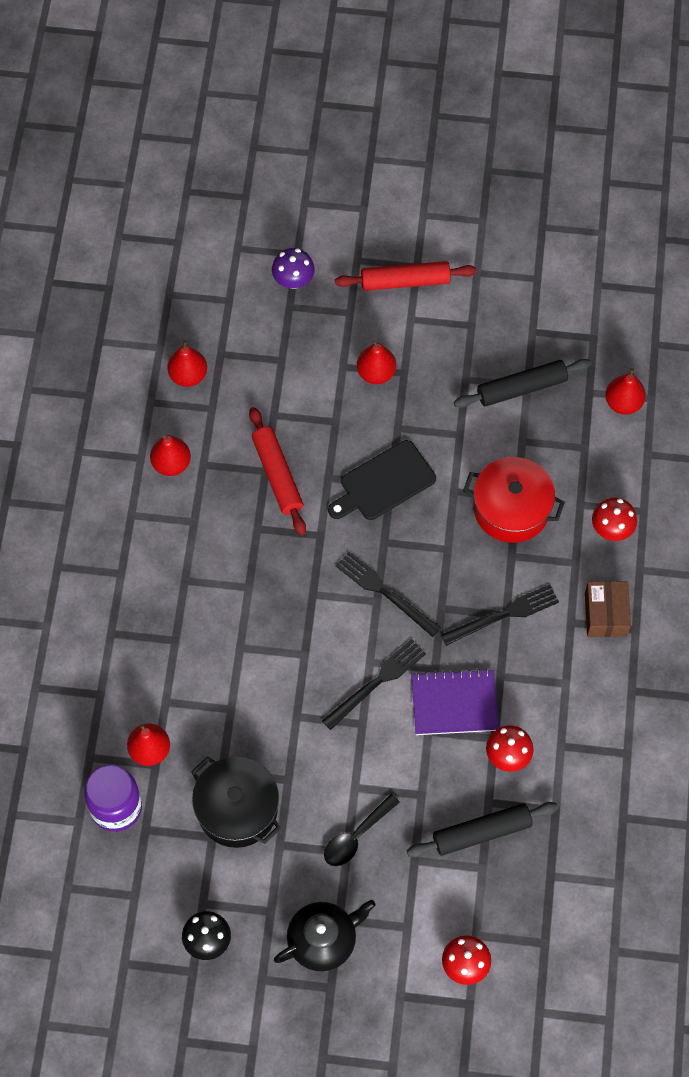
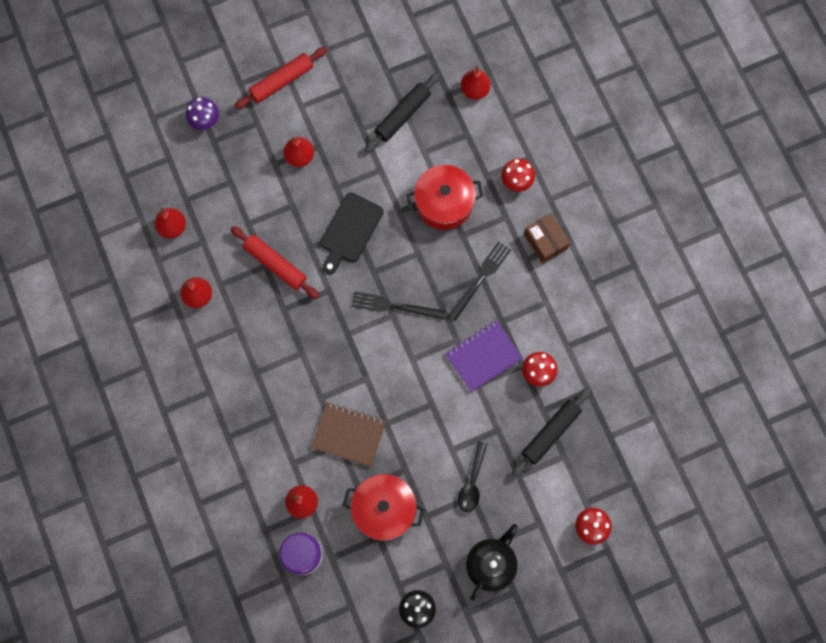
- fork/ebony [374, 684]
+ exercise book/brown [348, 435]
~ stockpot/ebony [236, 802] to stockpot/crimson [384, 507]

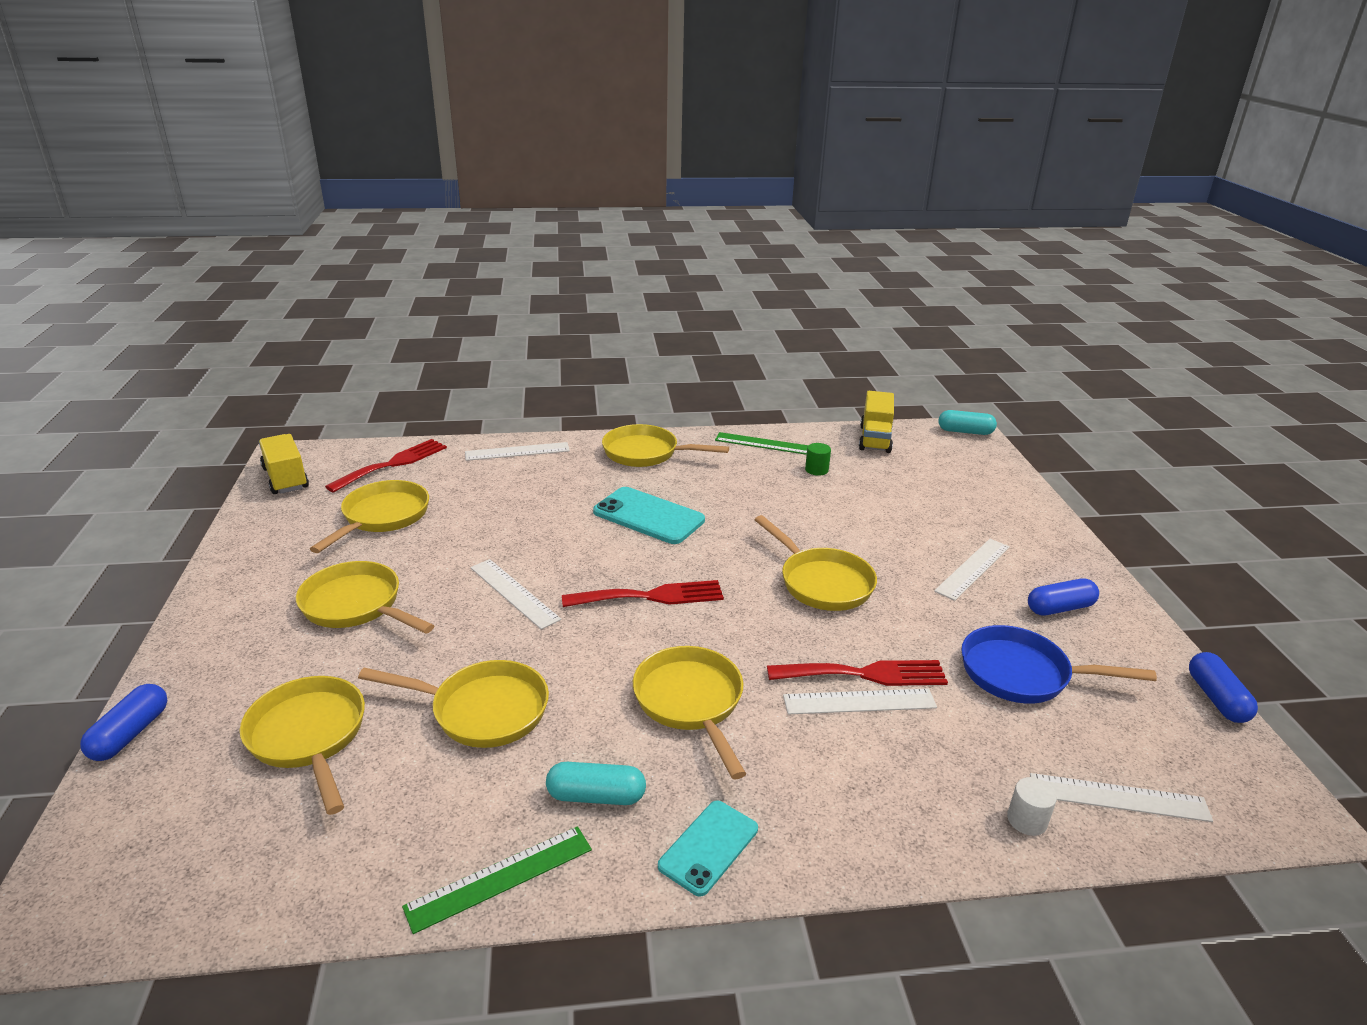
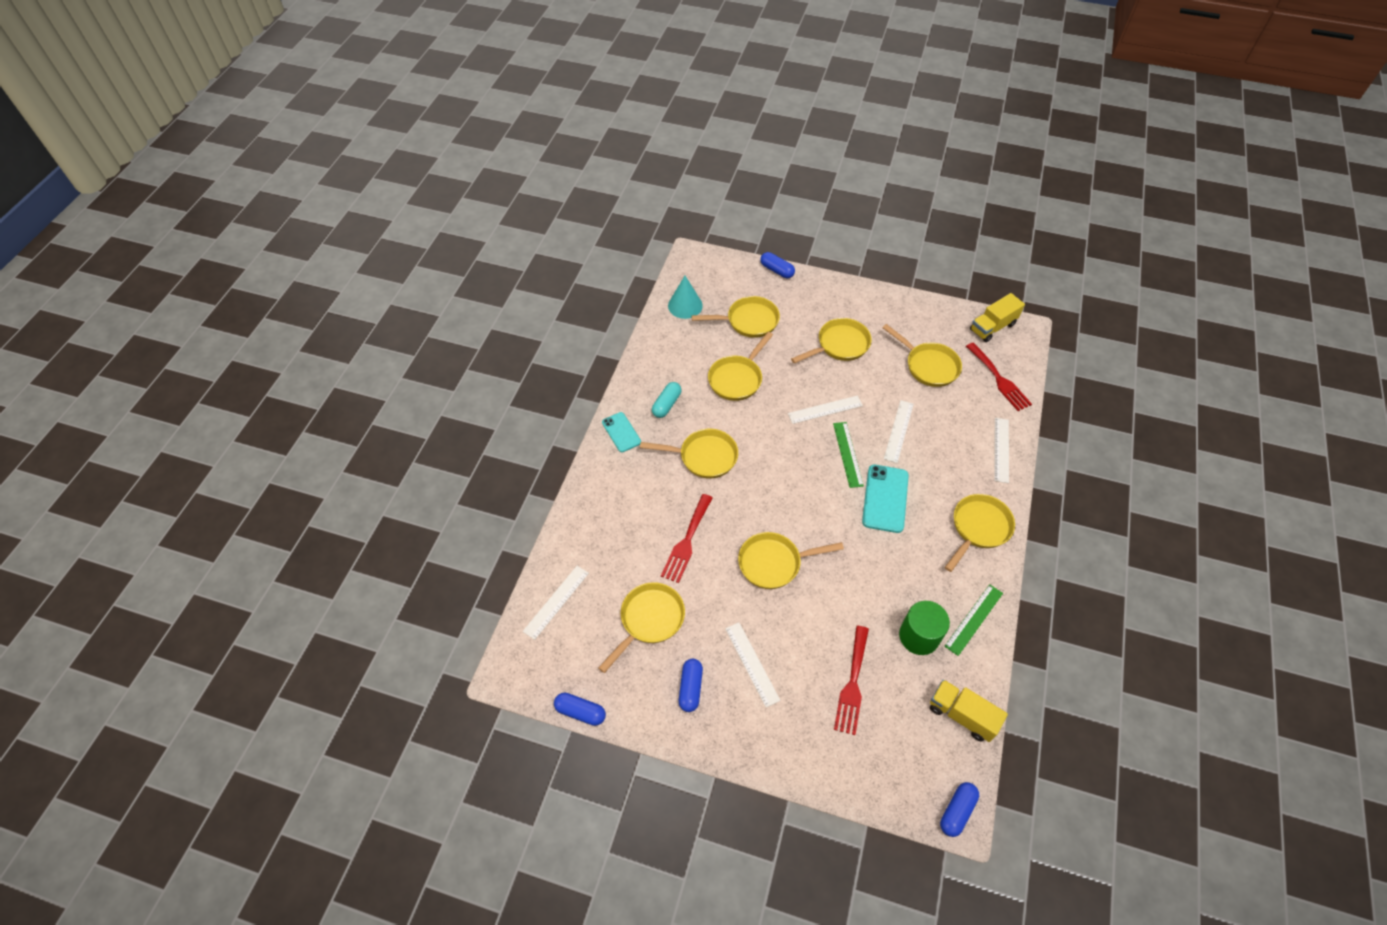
- cylinder/pure white [1032, 806]
+ cone shape/aqua [685, 297]
~ ruler/green [497, 880] to [848, 455]
~ fork/crimson [643, 593] to [851, 680]
~ ruler/pure white [860, 701] to [899, 431]
~ pill/aqua [968, 422] to pill/cobalt [959, 809]
~ pan/cobalt [1059, 664] to pan/bright yellow [642, 627]
~ lorry/bright yellow [284, 464] = [997, 317] 150 degrees clockwise
~ smartphone/aqua [649, 515] = [885, 499] 45 degrees counterclockwise
~ cylinder/green [818, 459] = [924, 628] x2.03

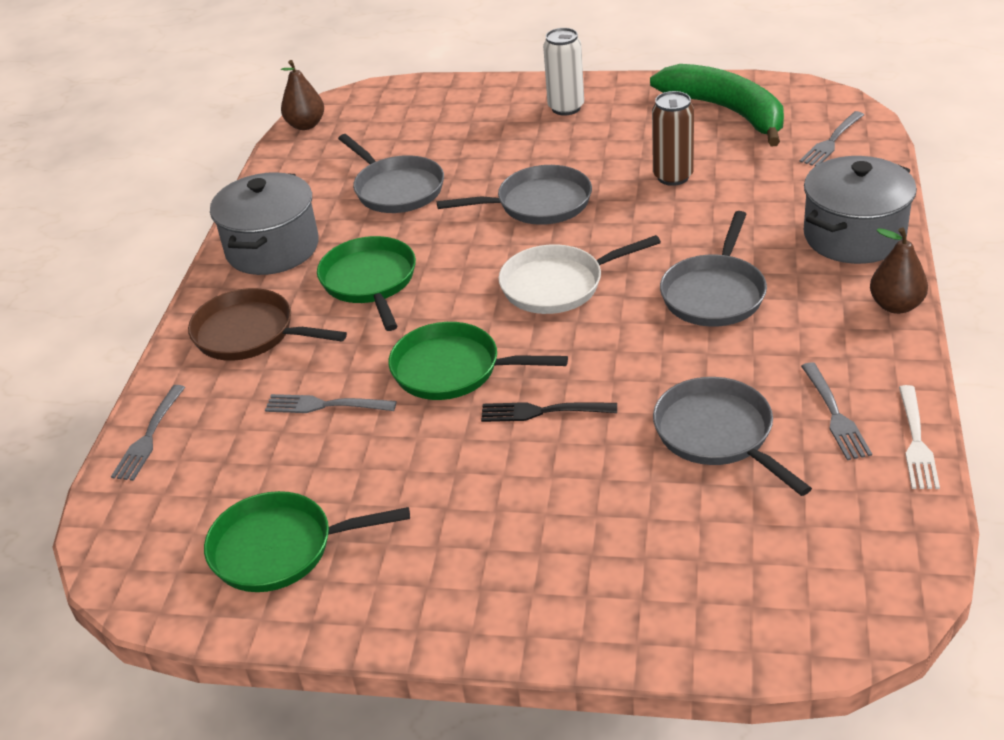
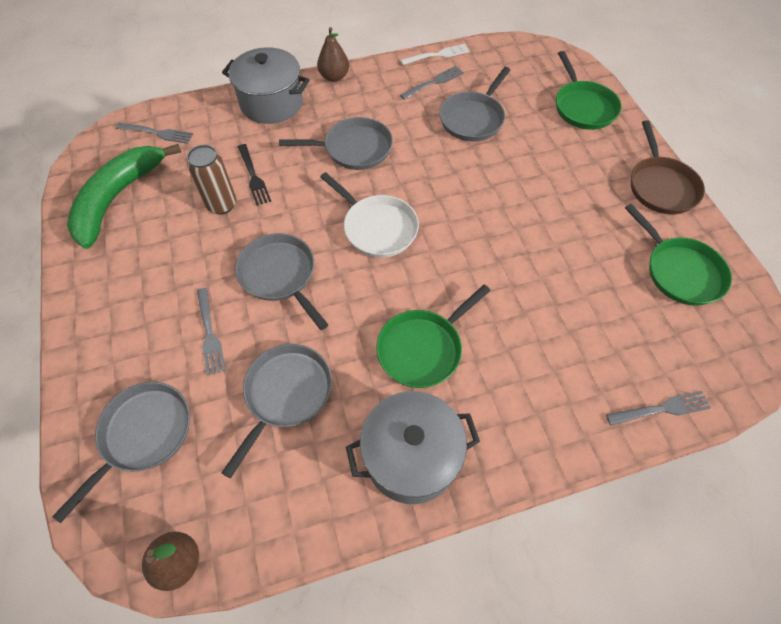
- can/pure white [563, 72]
+ pan/ash-grey [121, 452]
~ pan/brown [267, 324] to [668, 167]
~ fork/ash-grey [331, 403] to [211, 332]
~ pan/green [478, 361] to [589, 90]
~ fork/ebony [549, 412] to [254, 175]

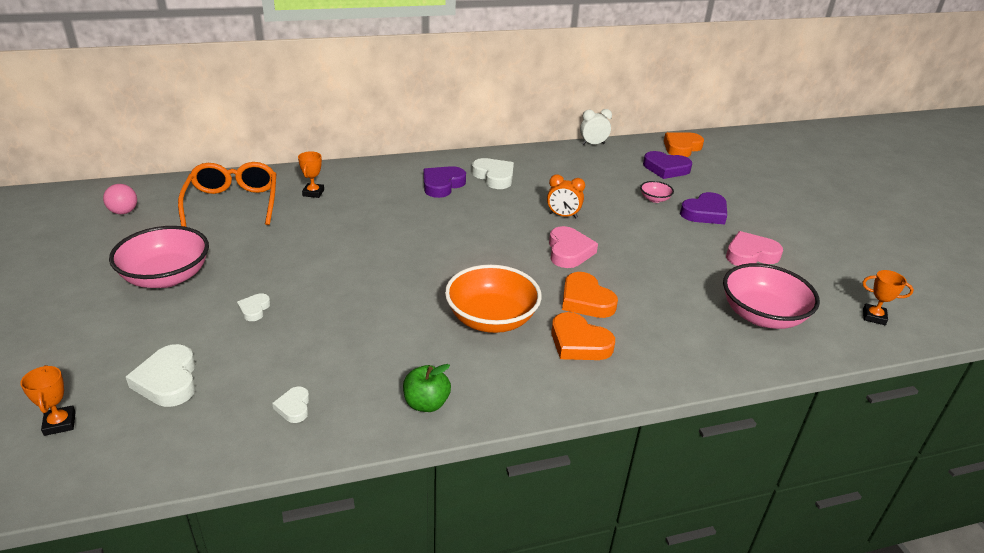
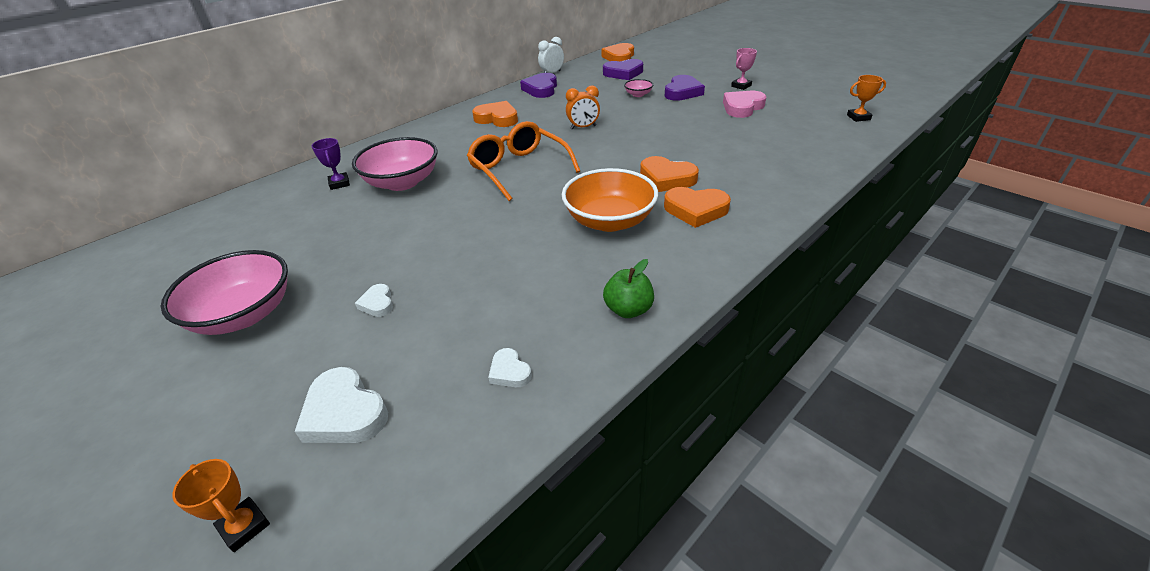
- ball/rose-pink [120, 199]
- heart/rose-pink [573, 247]
+ award cup/rose-pink [744, 69]
~ spectacles/bright orange [227, 194] to [523, 161]
~ heart/purple [444, 182] to [538, 85]
~ deep dish/rose-pink [771, 296] to [395, 164]
~ award cup/bright orange [311, 174] to award cup/purple [331, 164]
~ heart/pure white [493, 173] to heart/bright orange [495, 114]

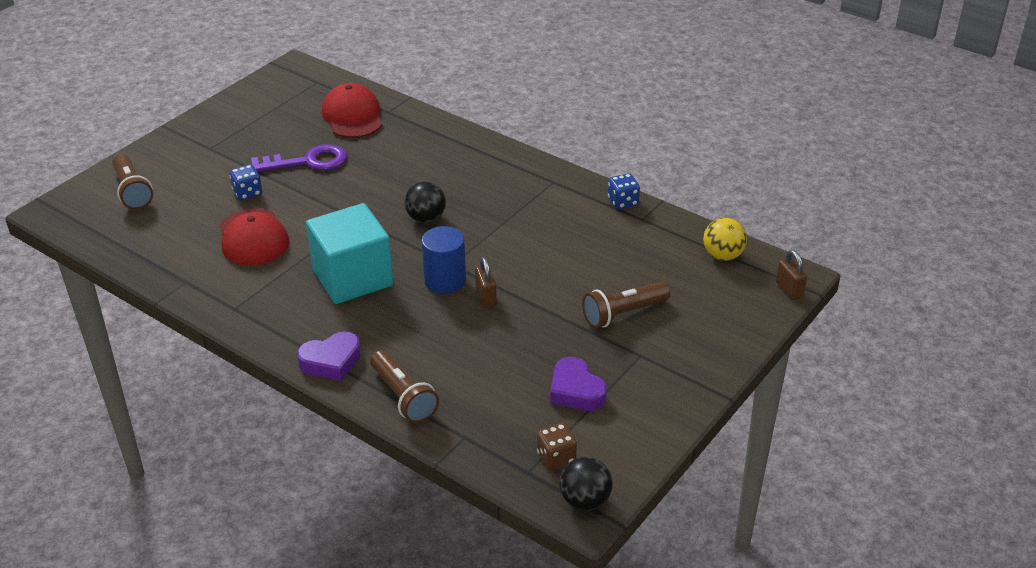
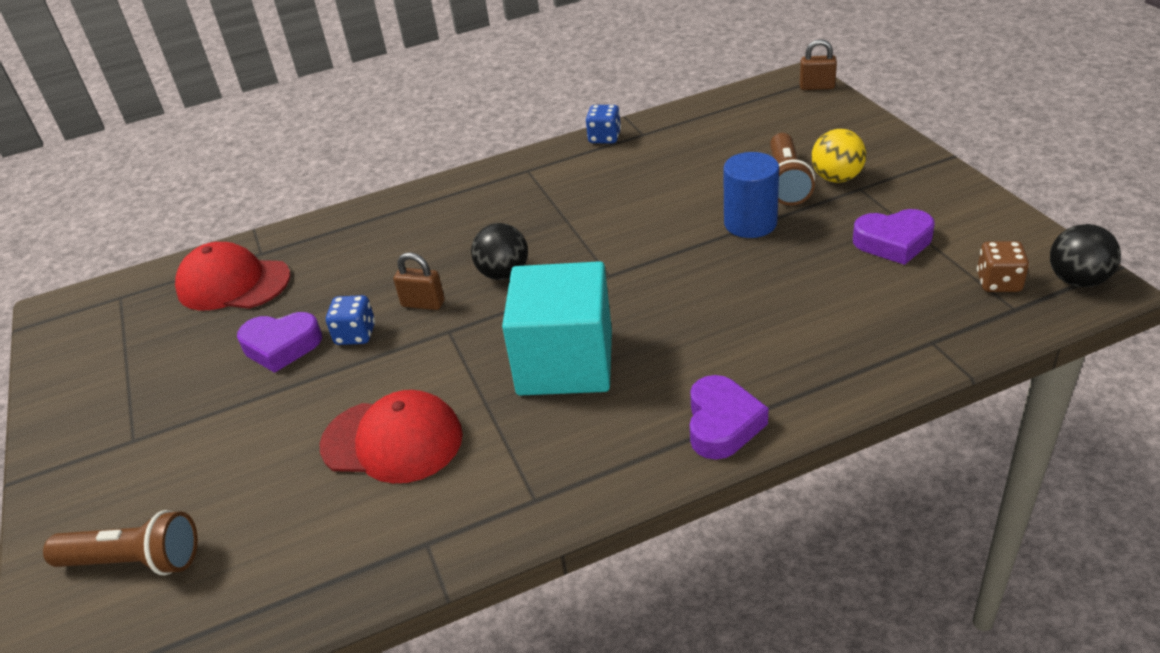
- flashlight/brown [404, 386]
~ game die/cobalt [246, 182] to [350, 320]
~ cylinder/cobalt [444, 260] to [751, 195]
~ padlock/brown [486, 282] to [419, 281]
~ ball/bright yellow [725, 239] to [838, 156]
~ latchkey/purple [299, 158] to heart/purple [279, 342]

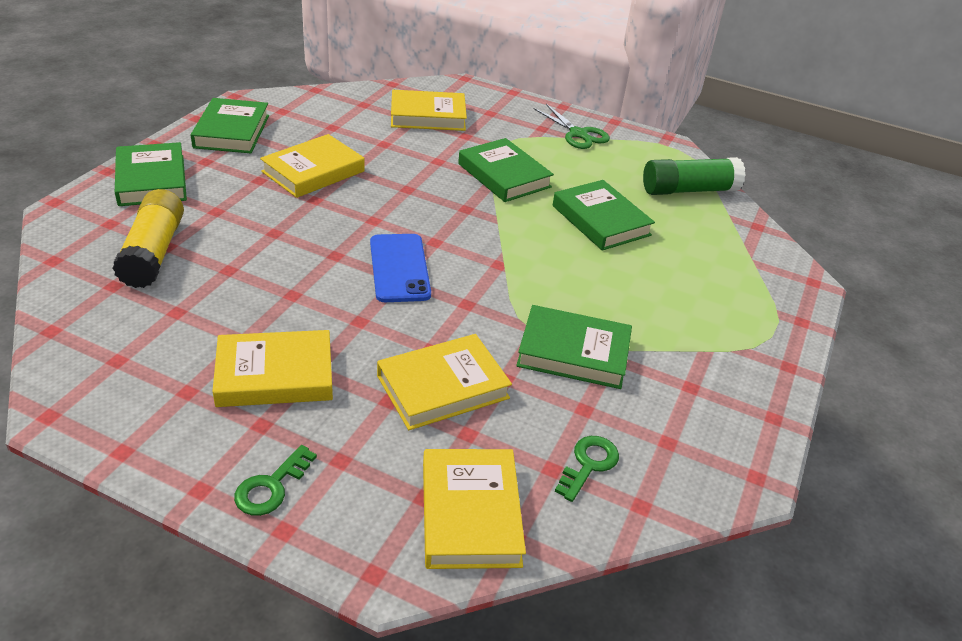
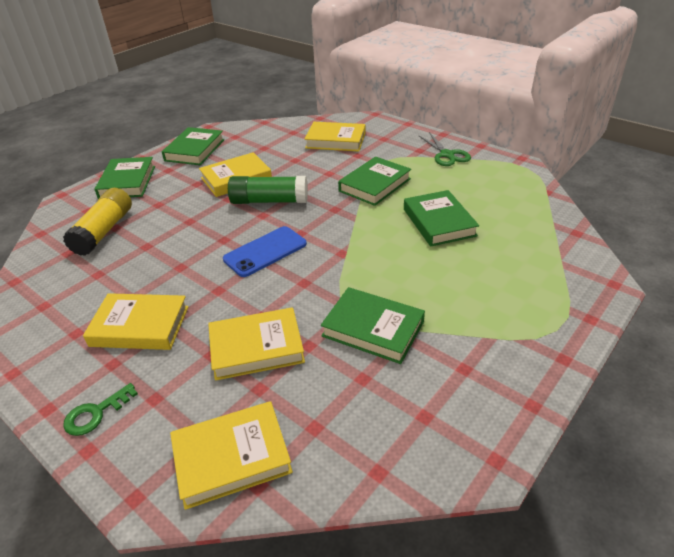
- latchkey/green [587, 469]
~ glue stick/green [694, 176] to [268, 190]
~ smartphone/cobalt [400, 268] = [265, 251] 45 degrees clockwise
~ hardcover/bright yellow [474, 509] = [231, 455] 60 degrees clockwise
~ hardcover/green [506, 170] = [374, 181] 60 degrees clockwise

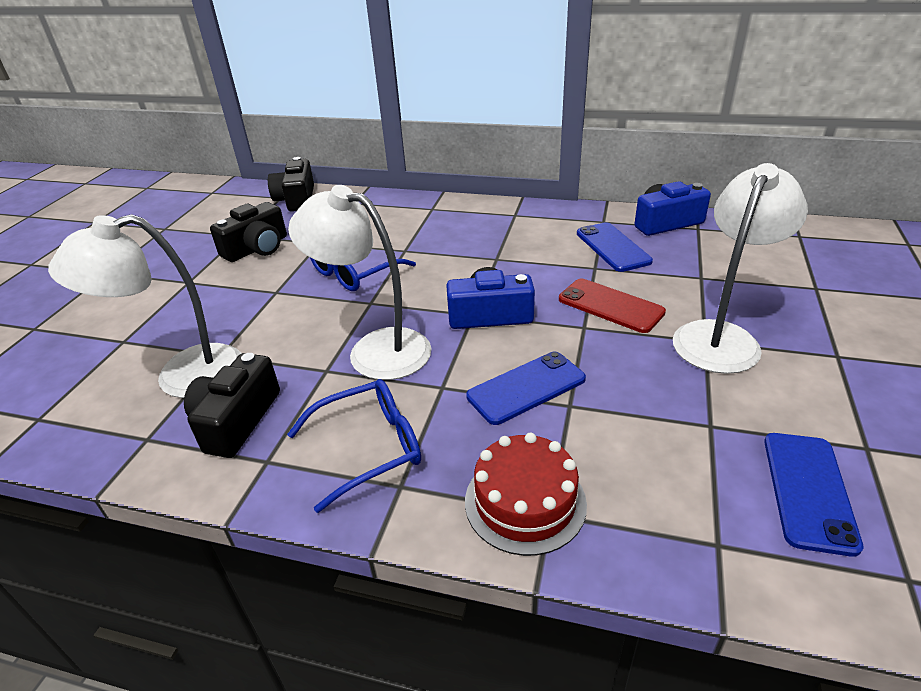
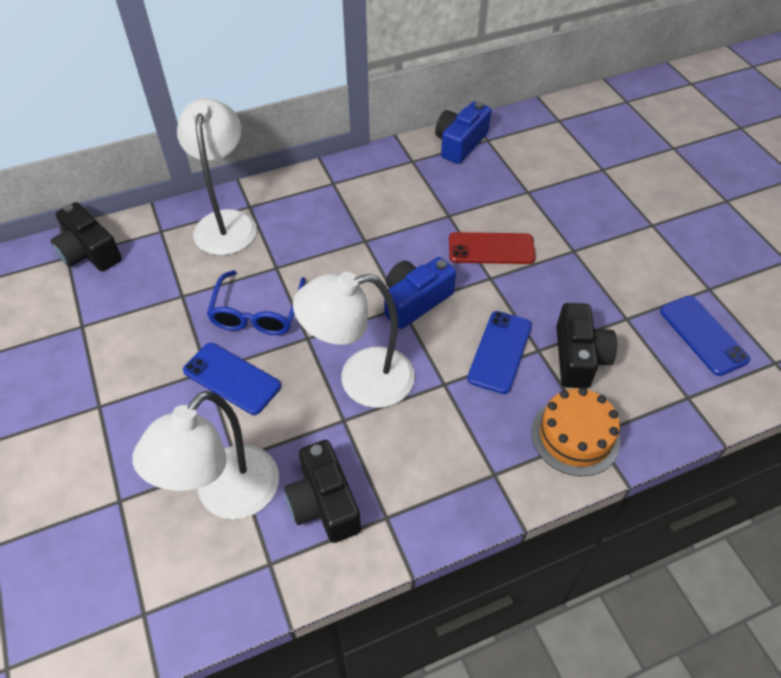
- spectacles/cobalt [354, 446]
~ camera/ebony [248, 232] to [586, 345]
~ smartphone/cobalt [615, 247] to [232, 379]
~ lamp/pure white [740, 268] to [217, 176]
~ cake/crimson [526, 494] to cake/bright orange [576, 432]

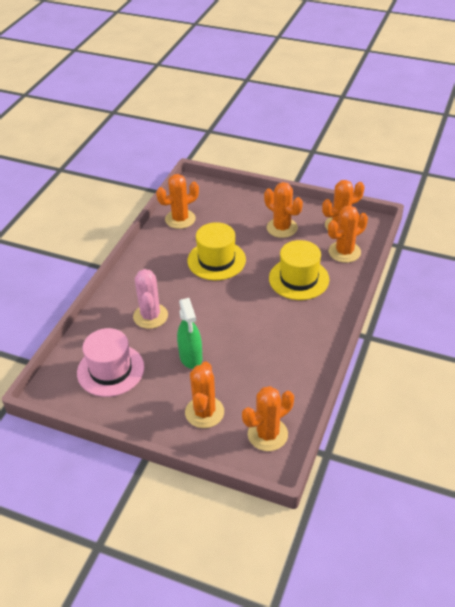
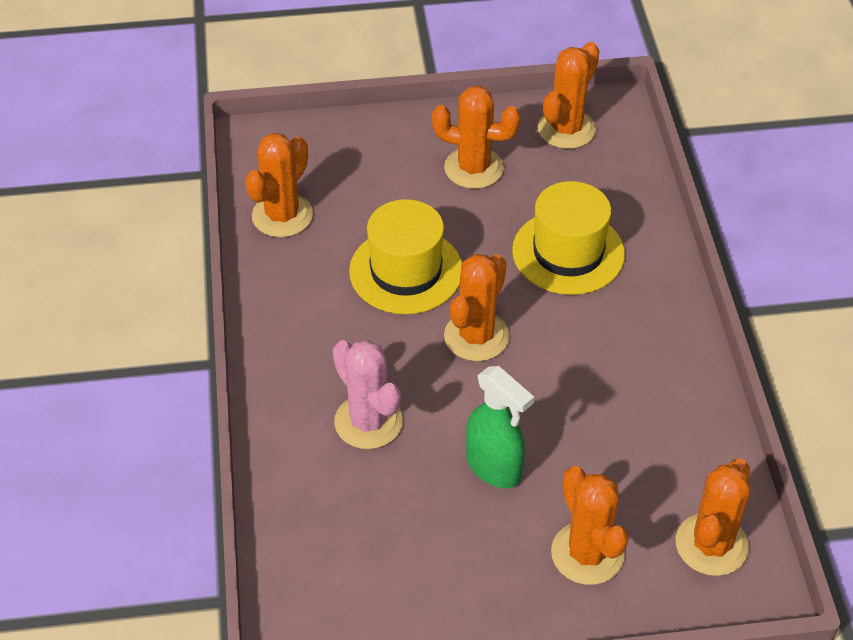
- hat/rose-pink [110, 362]
~ cactus/bright orange [348, 234] to [477, 307]

